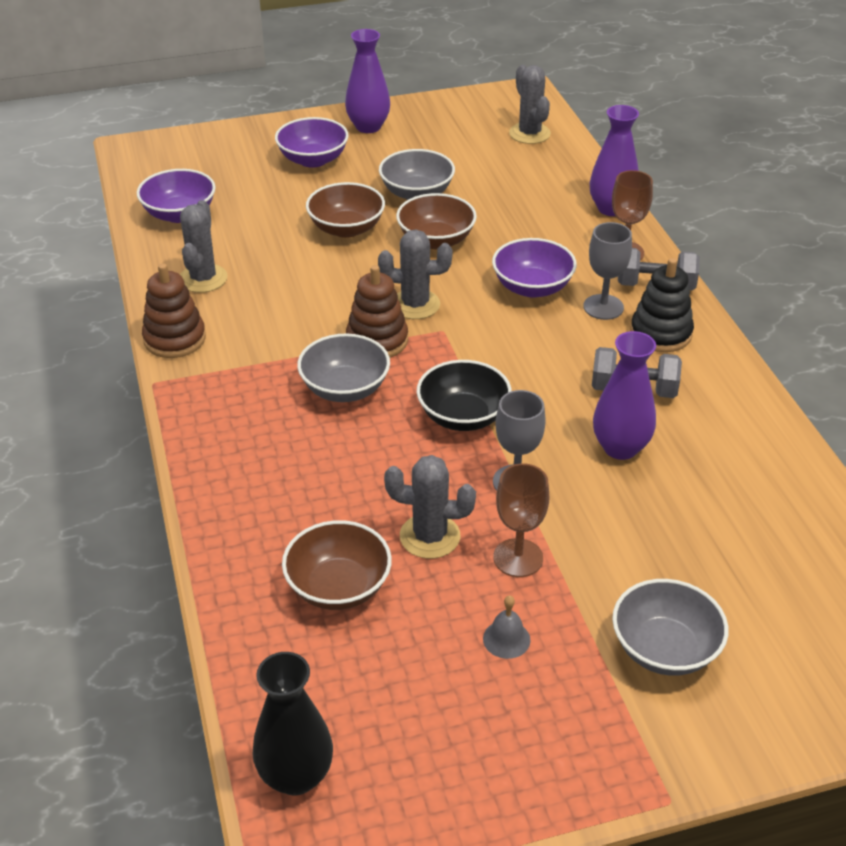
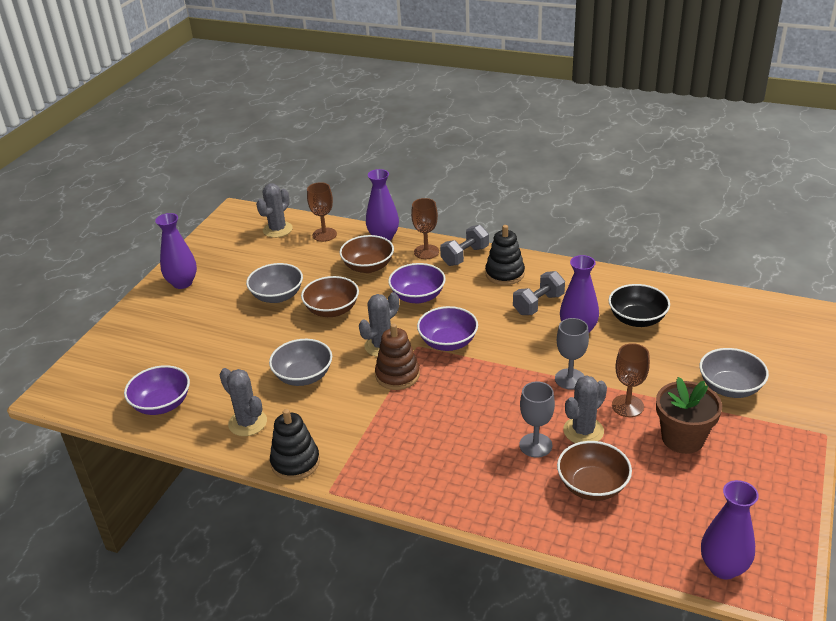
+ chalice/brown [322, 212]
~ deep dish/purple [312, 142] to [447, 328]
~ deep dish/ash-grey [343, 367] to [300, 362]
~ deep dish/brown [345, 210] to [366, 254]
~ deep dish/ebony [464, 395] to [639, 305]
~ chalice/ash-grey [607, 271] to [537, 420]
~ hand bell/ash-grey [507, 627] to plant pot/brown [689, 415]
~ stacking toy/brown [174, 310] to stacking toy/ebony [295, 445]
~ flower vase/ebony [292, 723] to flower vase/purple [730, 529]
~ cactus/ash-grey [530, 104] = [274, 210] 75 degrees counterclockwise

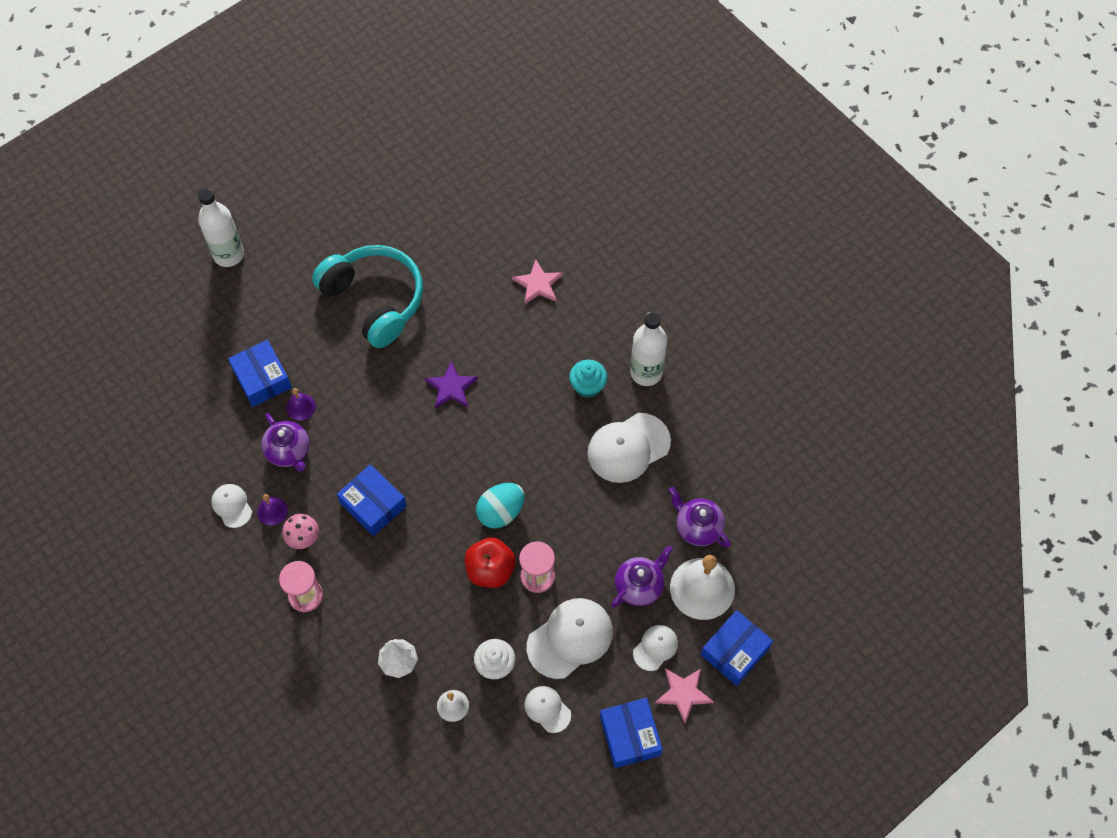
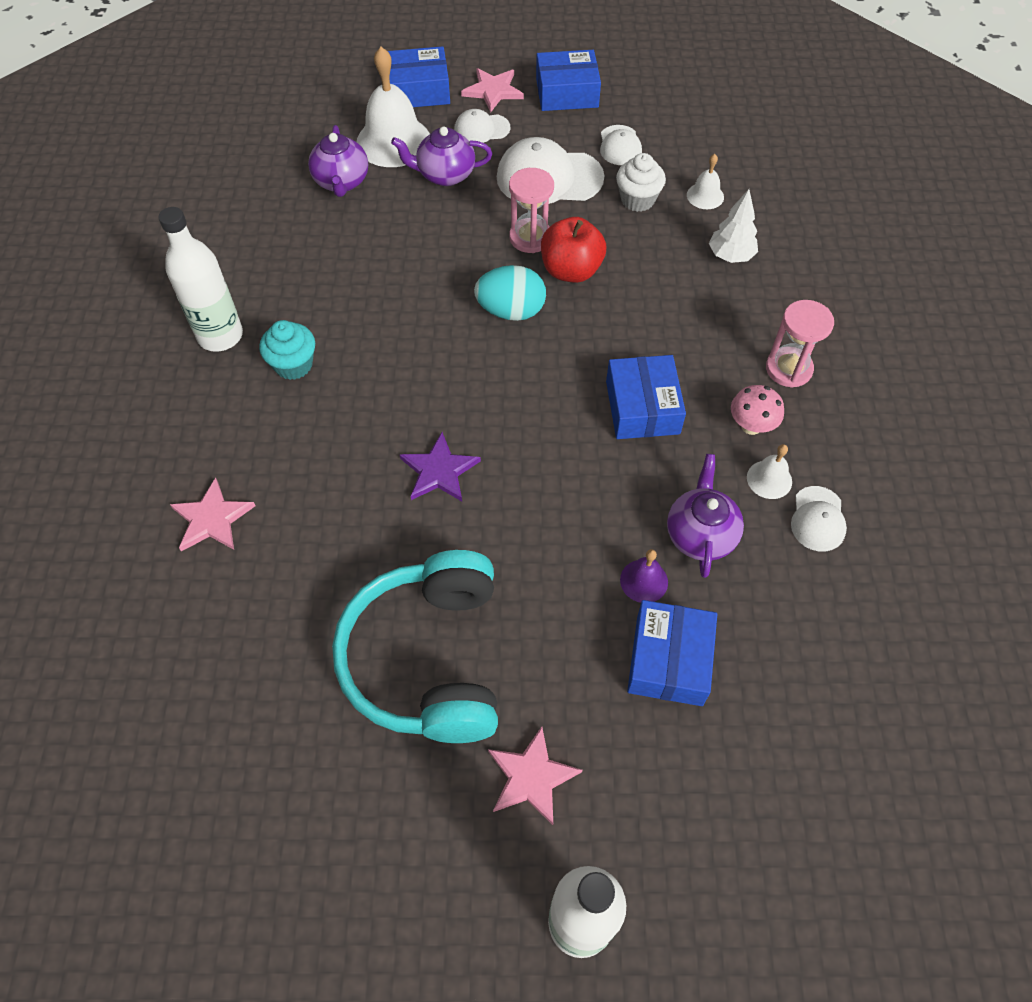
- peaked cap/pure white [629, 448]
+ star/rose-pink [535, 776]
~ hand bell/purple [272, 509] to hand bell/pure white [769, 471]
~ parcel/cobalt [631, 733] = [568, 80] 60 degrees clockwise

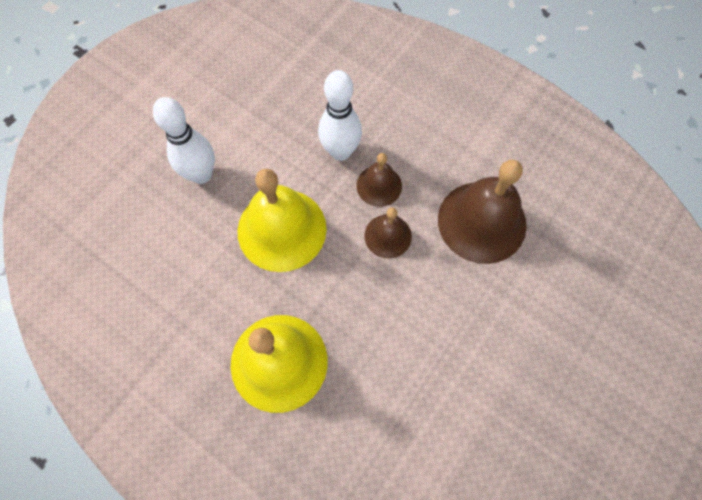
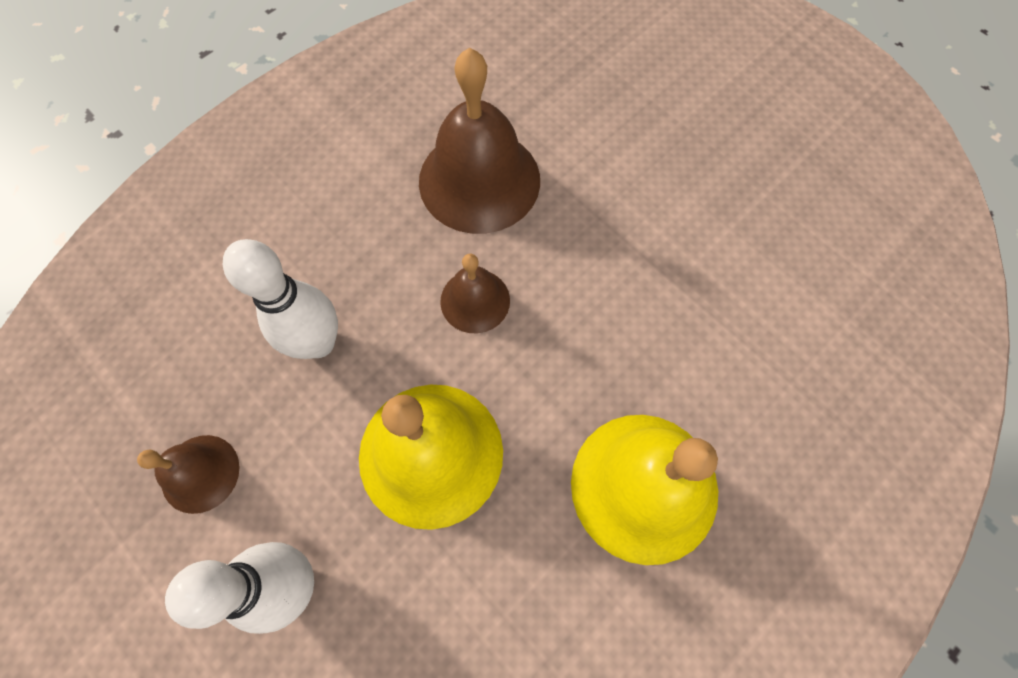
~ hand bell/brown [379, 180] to [188, 474]

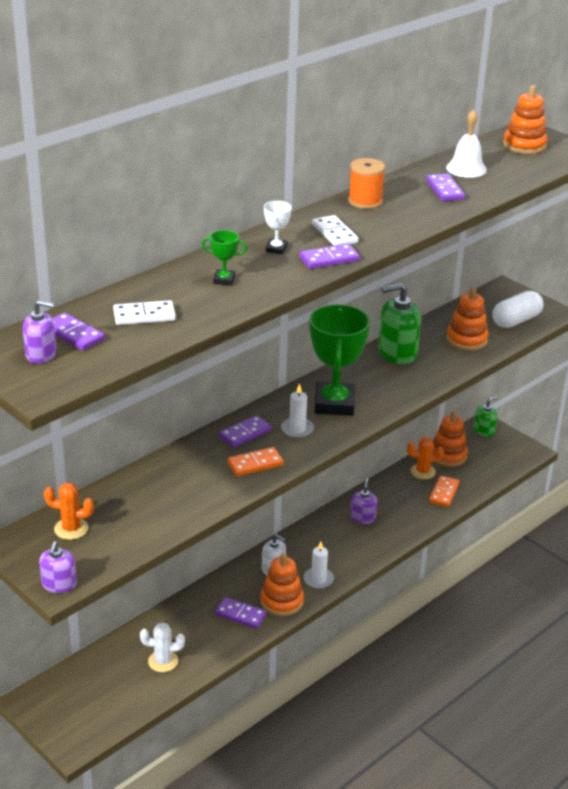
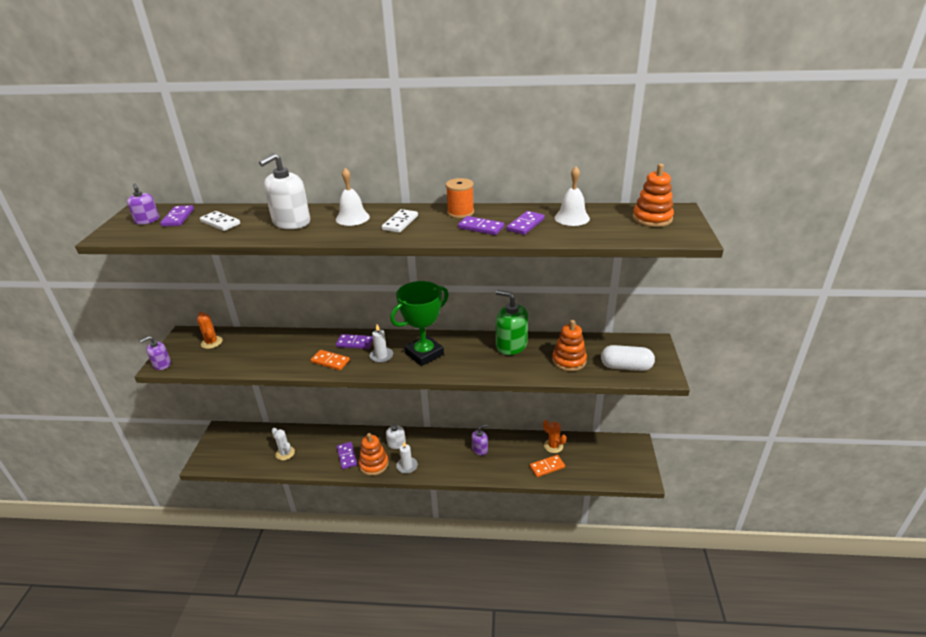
- stacking toy/bright orange [450, 439]
- soap pump/green [485, 417]
~ domino tile/purple [329, 256] to [481, 225]
~ award cup/green [224, 258] to soap pump/pure white [284, 191]
~ award cup/pure white [278, 227] to hand bell/pure white [353, 197]

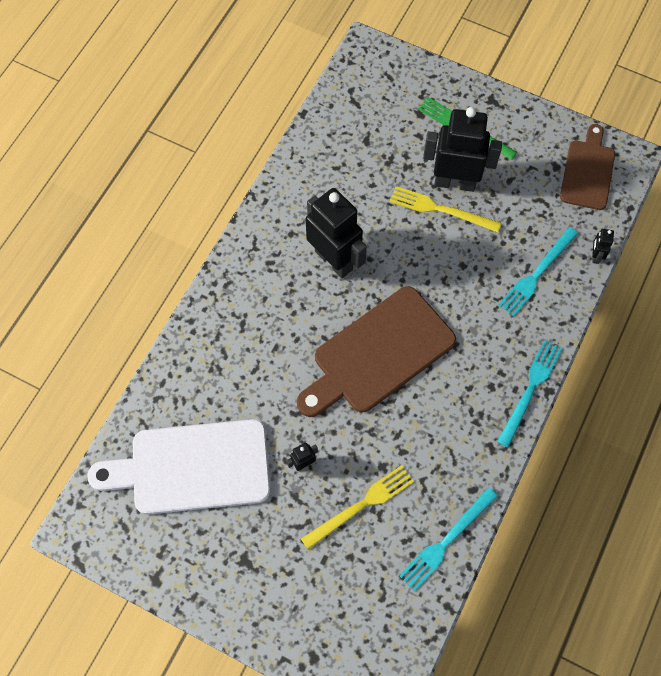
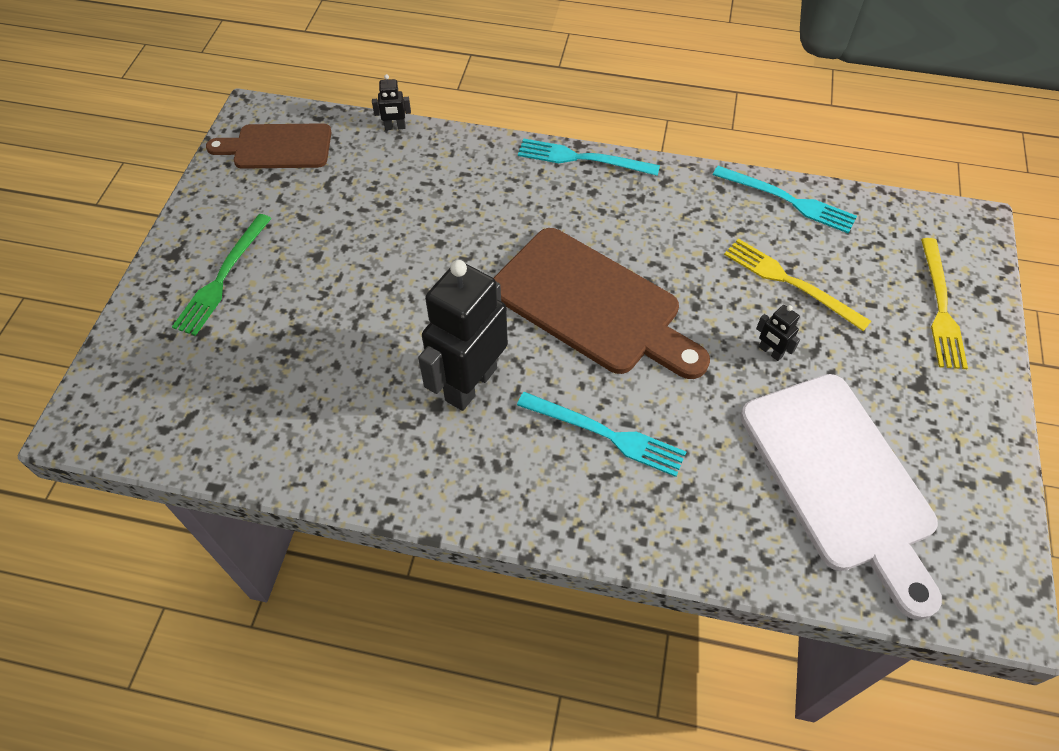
- robot figure/ebony [462, 149]
~ fork/bright yellow [446, 209] to [944, 303]
~ fork/aqua [538, 271] to [601, 434]

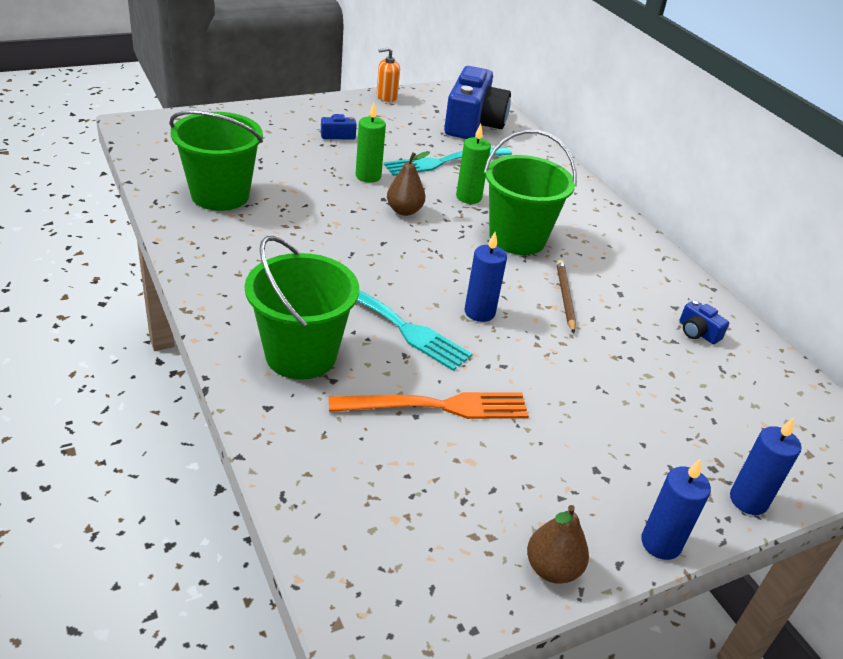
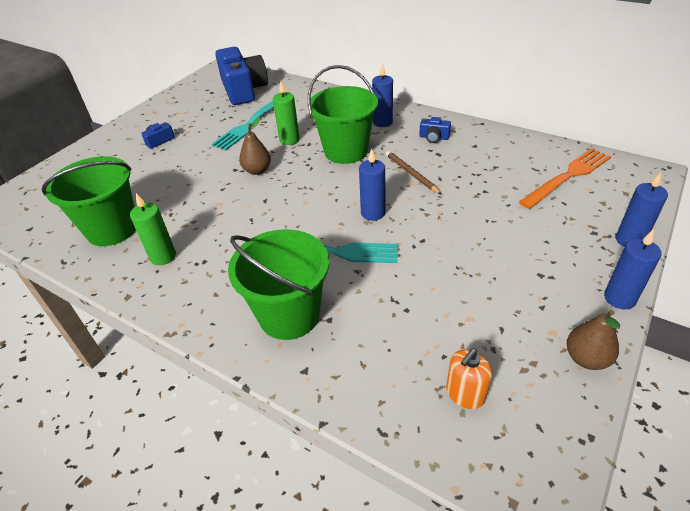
+ pillar candle/cobalt [382, 95]
~ fork/bright orange [429, 405] to [565, 178]
~ pillar candle/green [371, 143] to [153, 229]
~ soap pump/bright orange [388, 75] to [469, 379]
~ camera/cobalt [704, 322] to [435, 130]

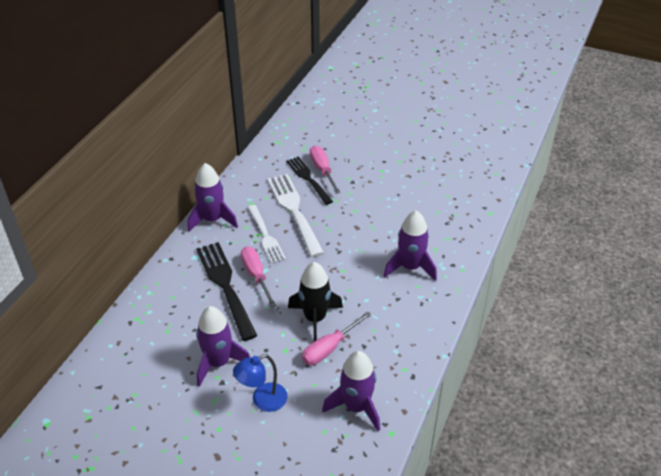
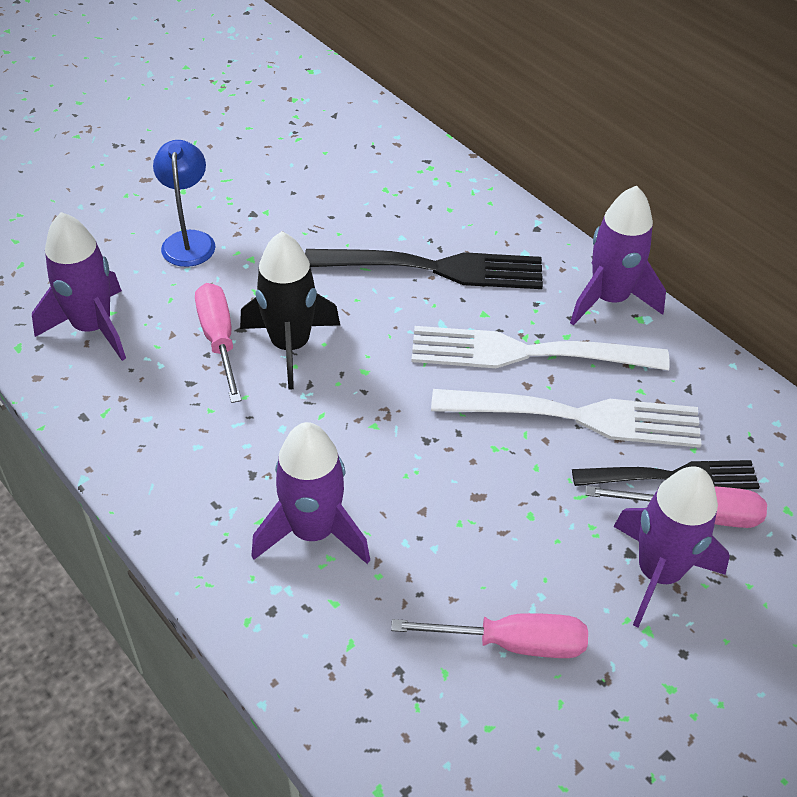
~ spaceship/purple [223, 346] to [671, 546]
~ flat screwdriver/rose-pink [258, 277] to [489, 635]
~ fork/pure white [266, 234] = [540, 348] x1.51

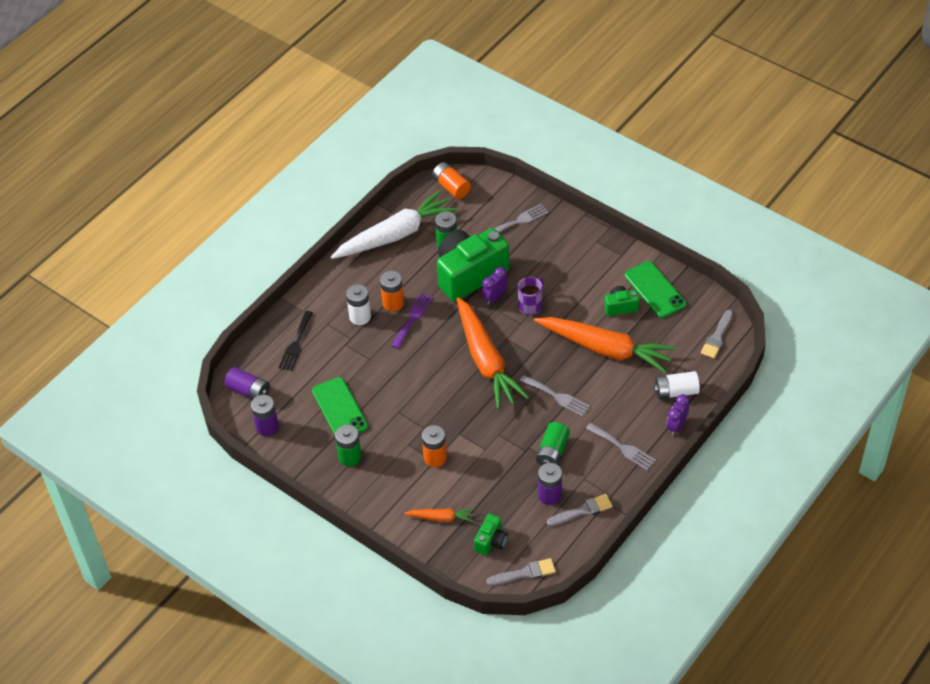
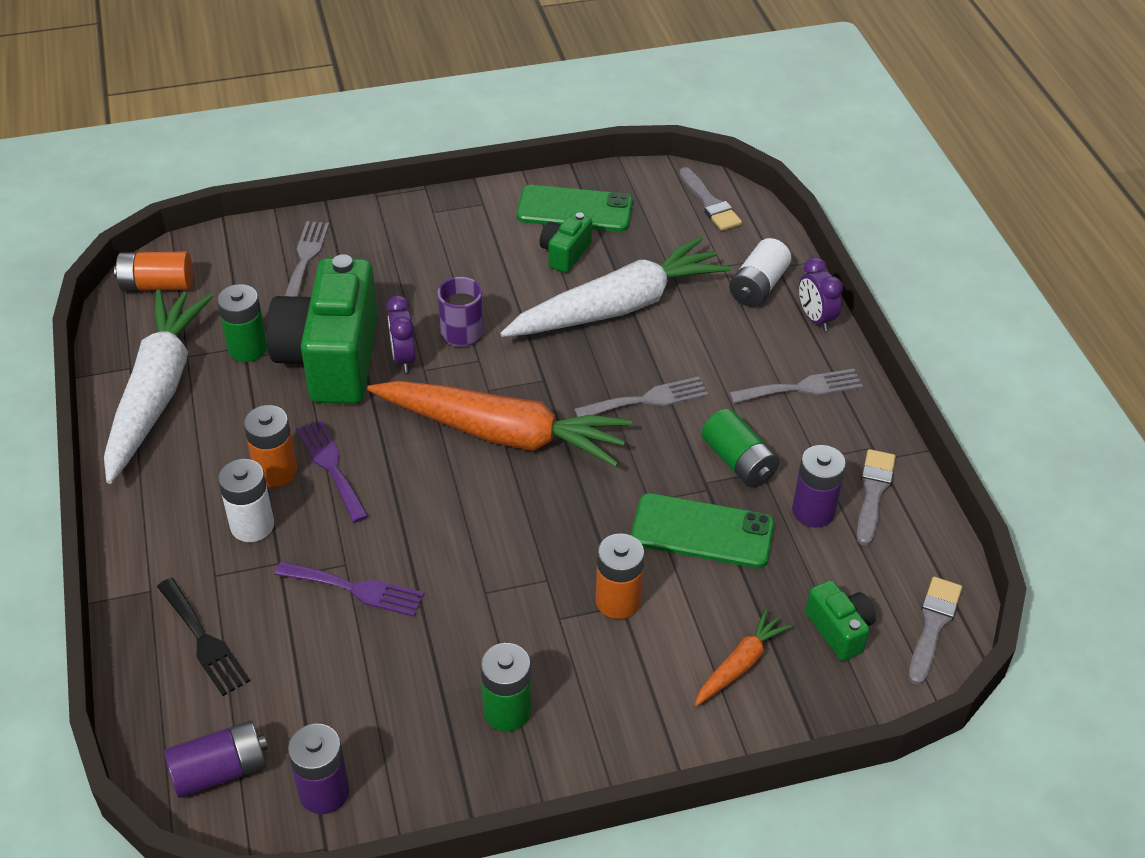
+ fork/purple [349, 589]
~ smartphone/green [340, 406] to [702, 530]
~ root vegetable/bright orange [605, 345] to root vegetable/pure white [615, 286]

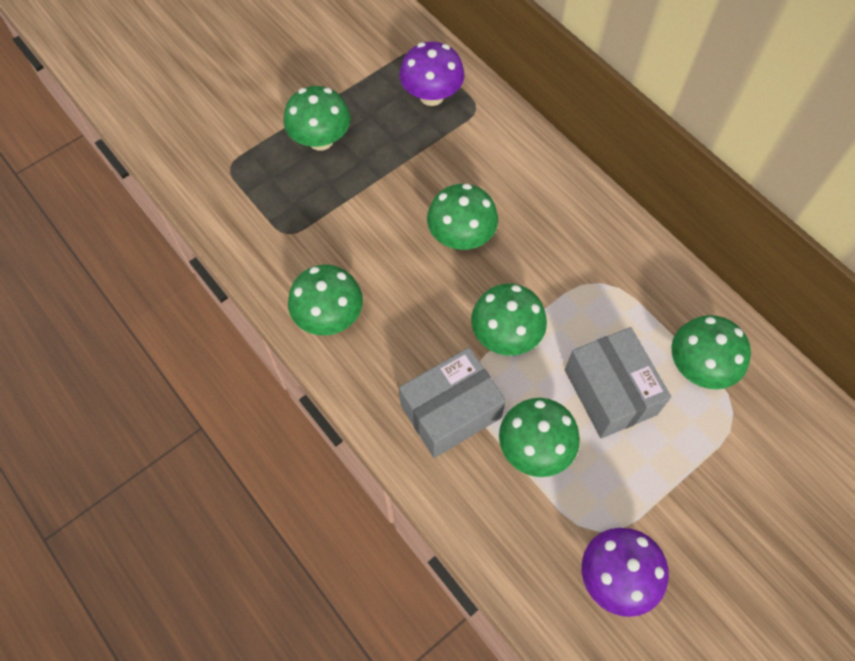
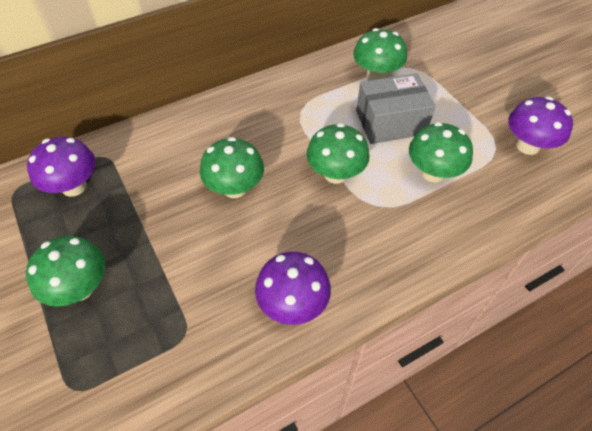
- parcel/ash-grey [452, 402]
~ toadstool/green [325, 300] to toadstool/purple [293, 288]

